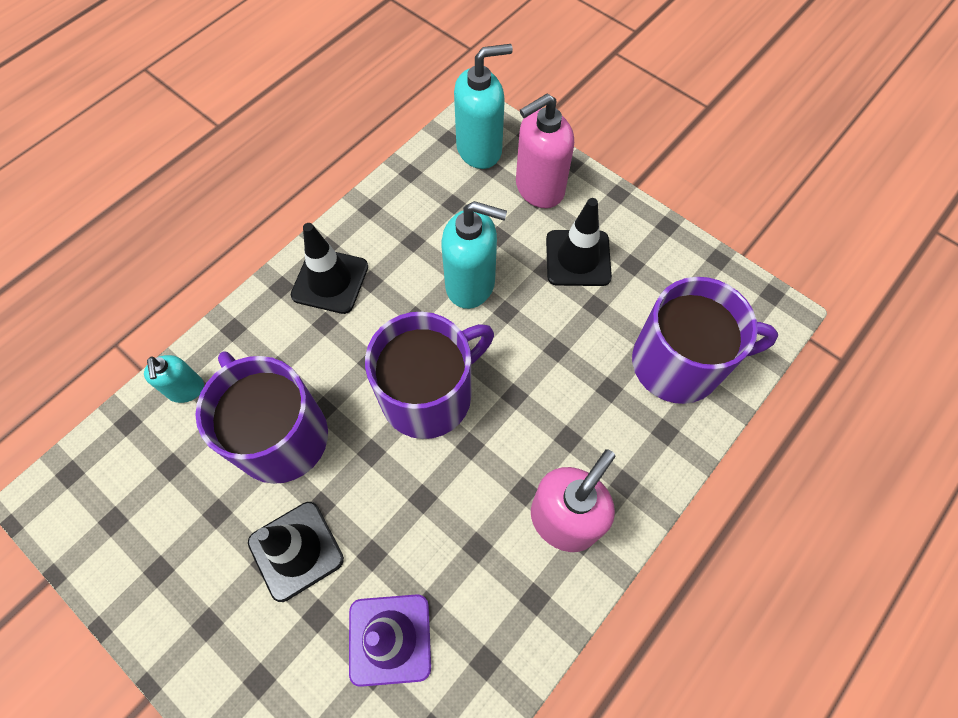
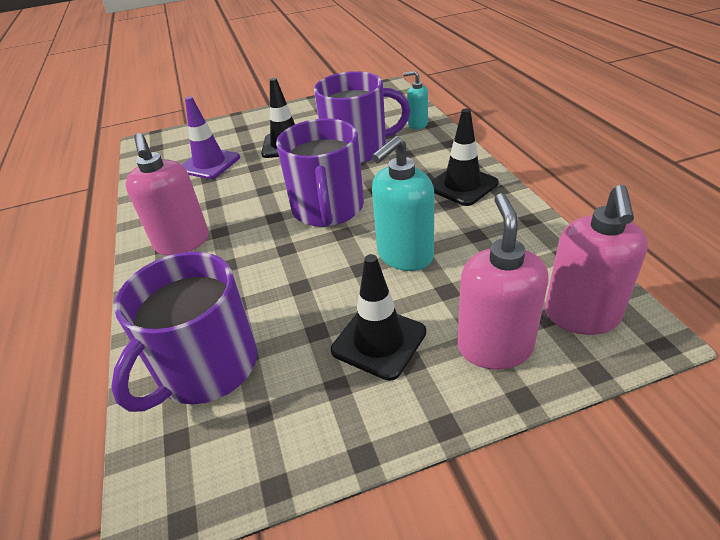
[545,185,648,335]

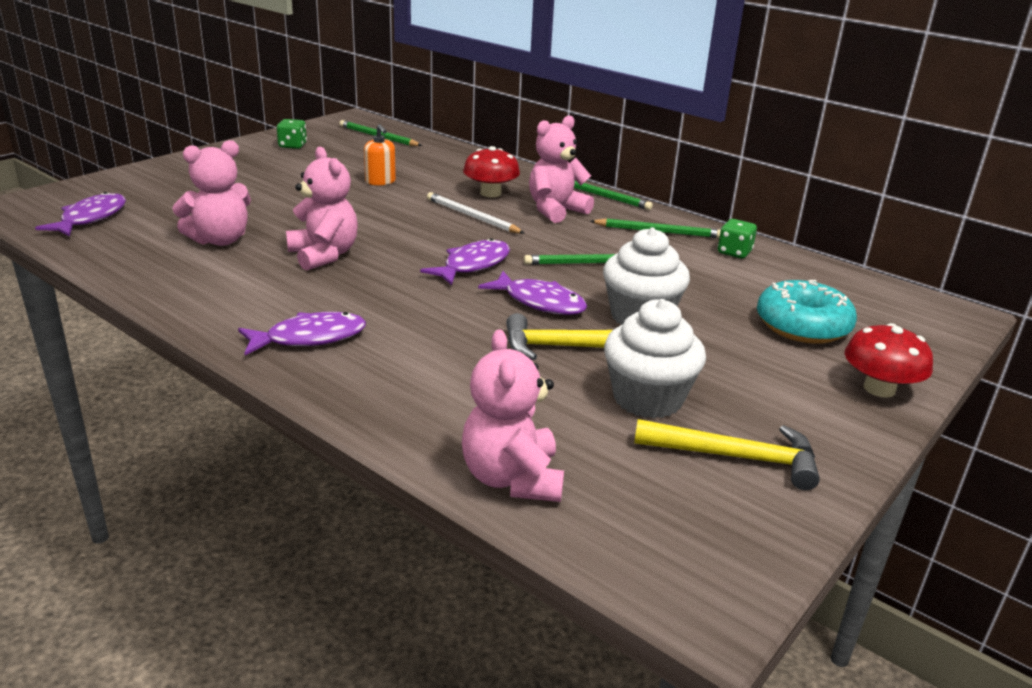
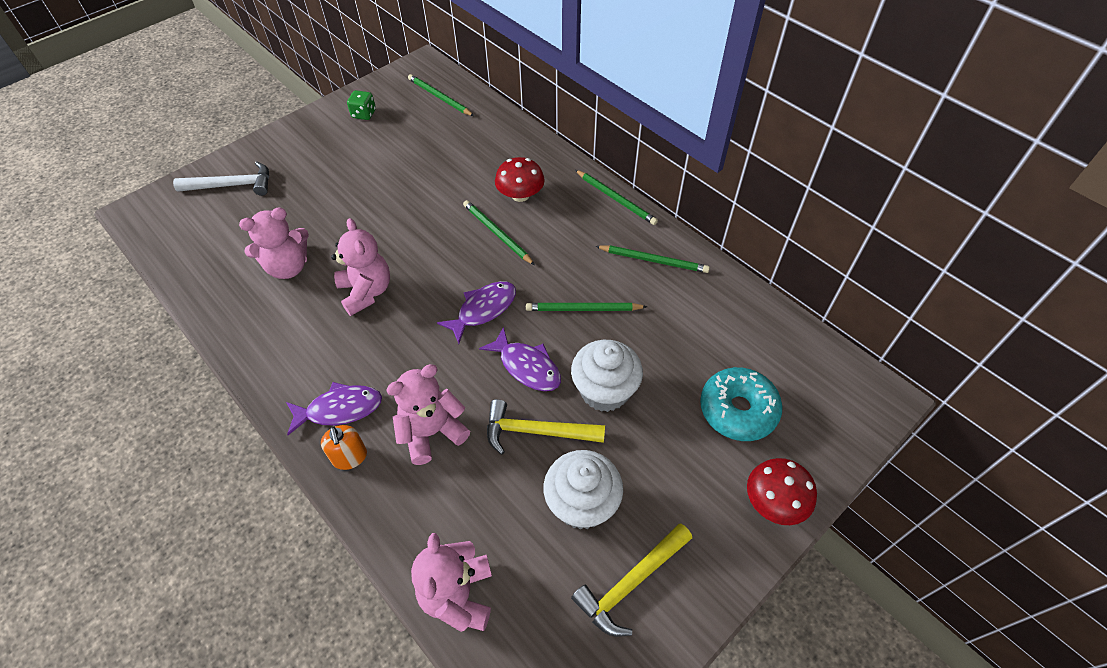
[35,192,126,237] (first image)
[321,425,367,470]
[463,200,535,265]
[386,364,470,465]
[571,523,692,637]
[718,219,757,258] (first image)
[173,161,269,196]

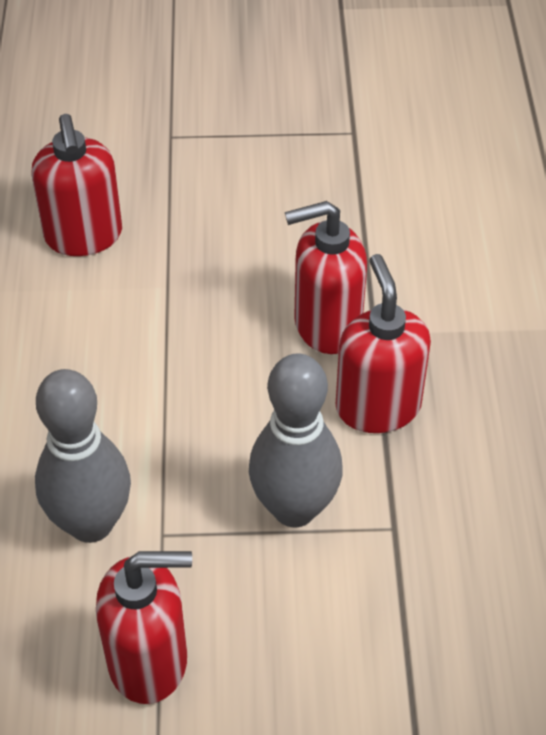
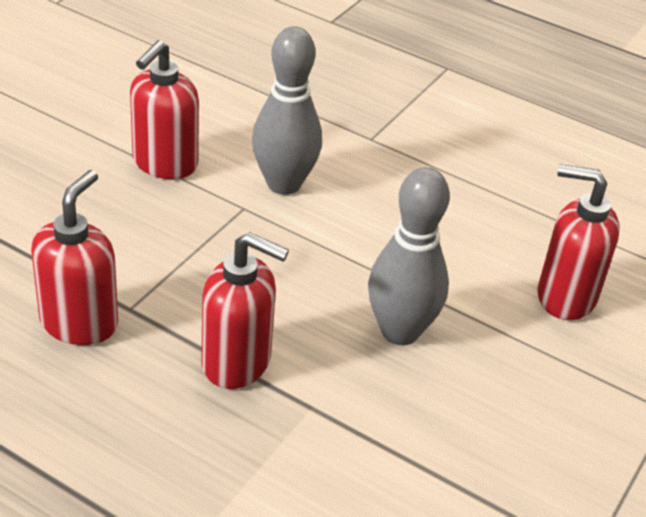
[368,167,450,345]
[31,170,118,345]

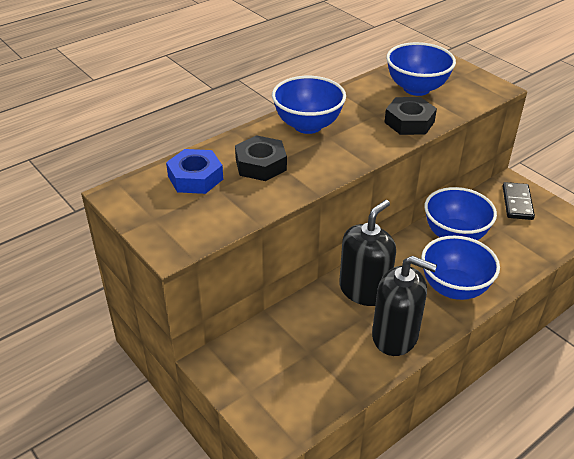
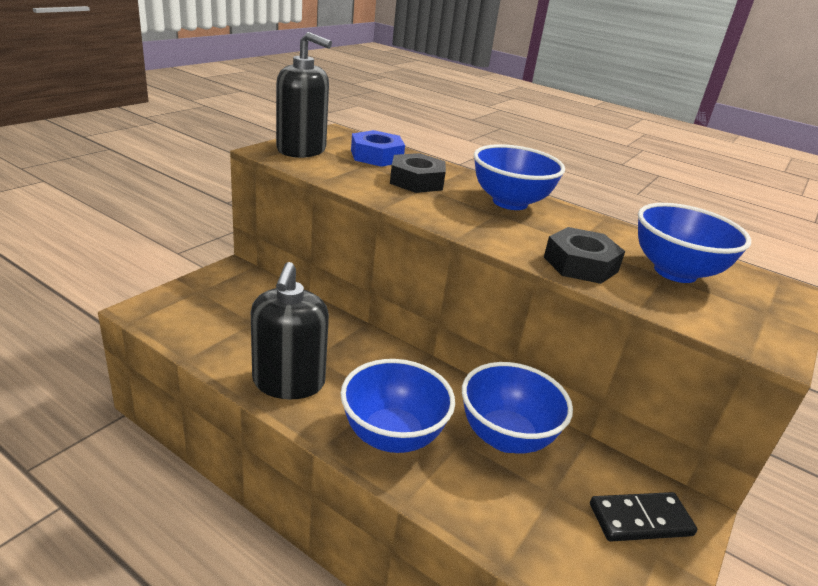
[276,32,332,158]

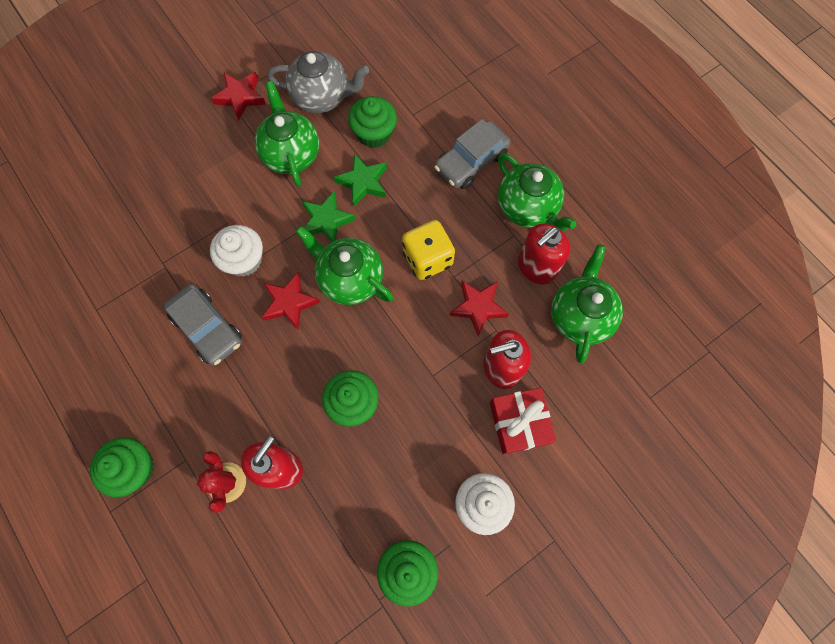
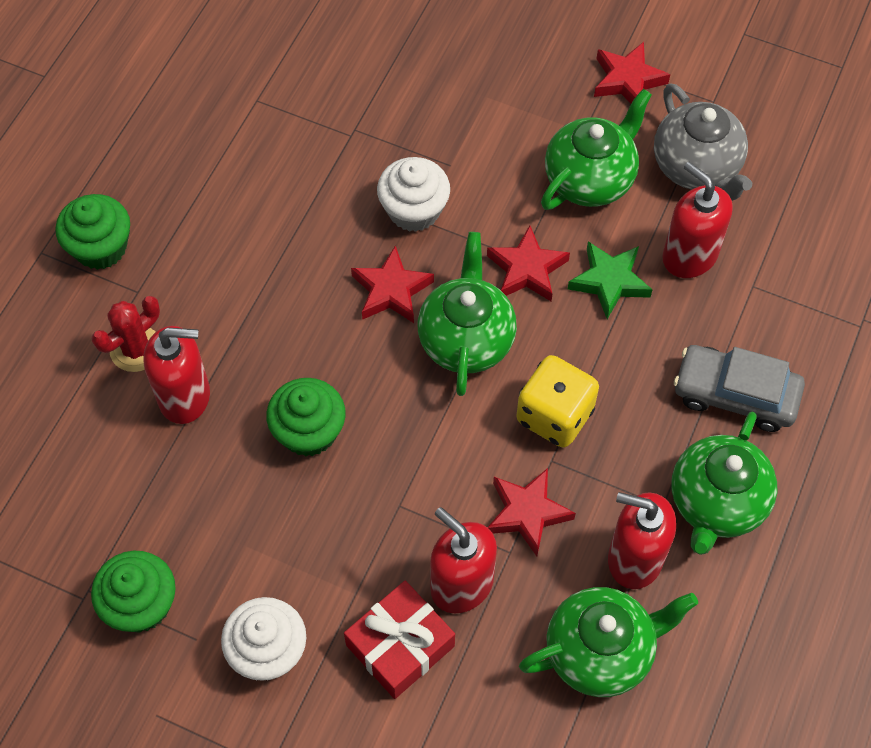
[164,284,242,366] (first image)
[487,225,570,301]
[662,162,733,278]

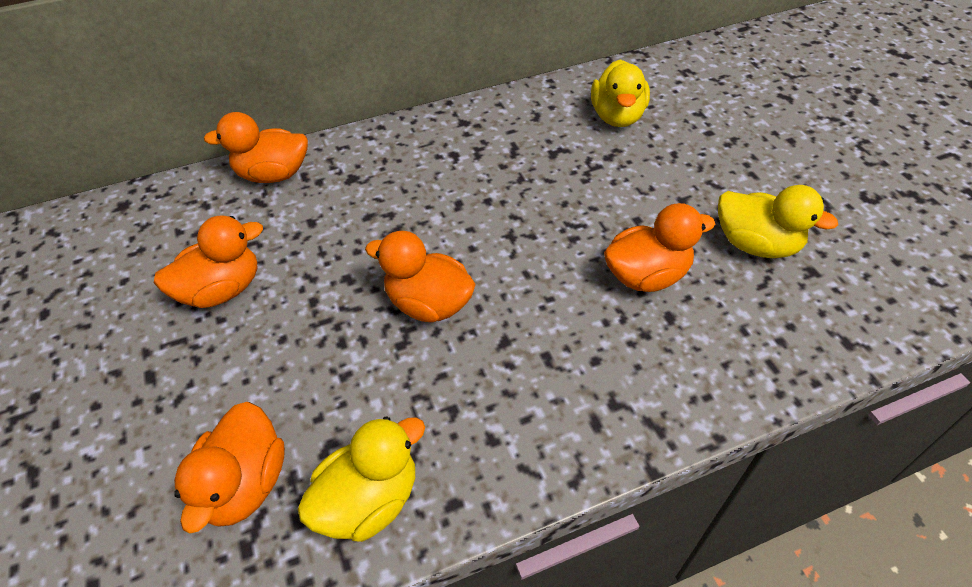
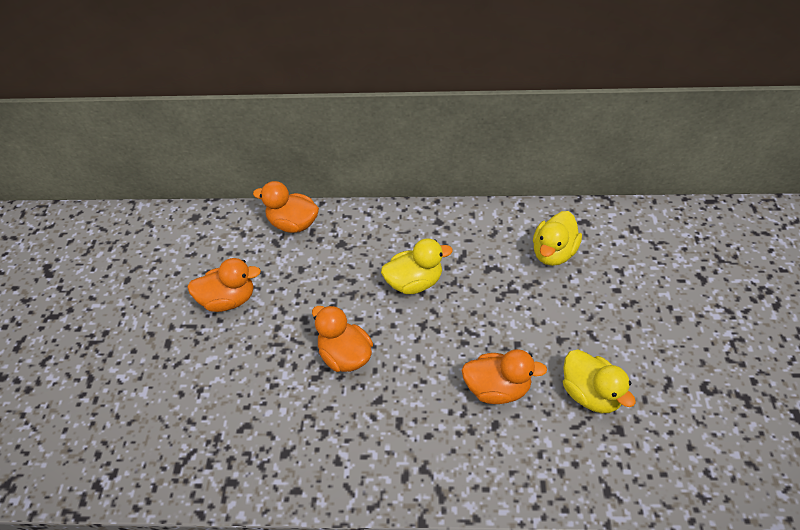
[174,402,285,534] (first image)
[381,238,453,294]

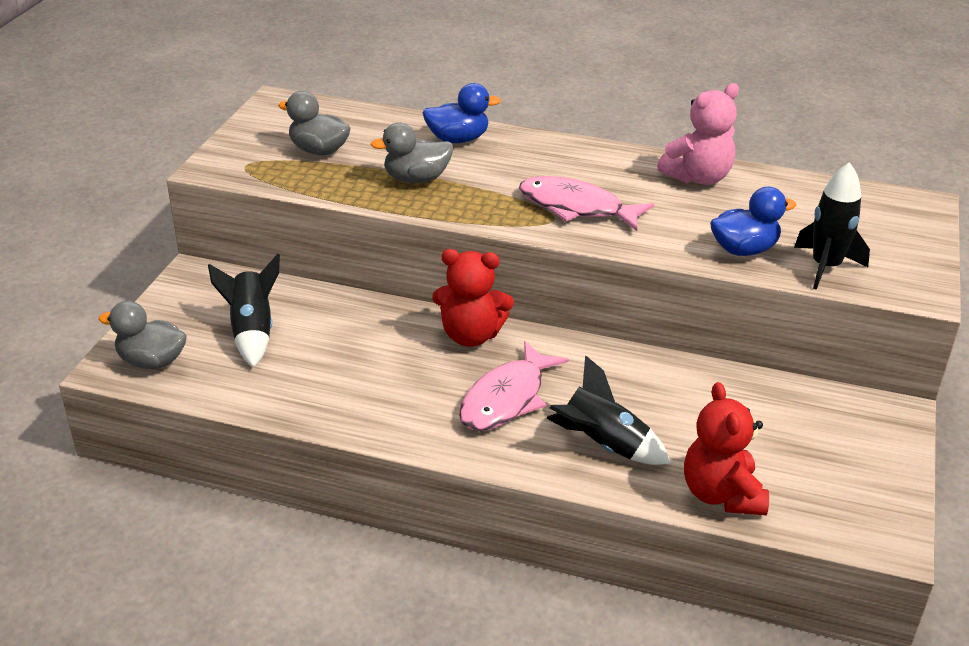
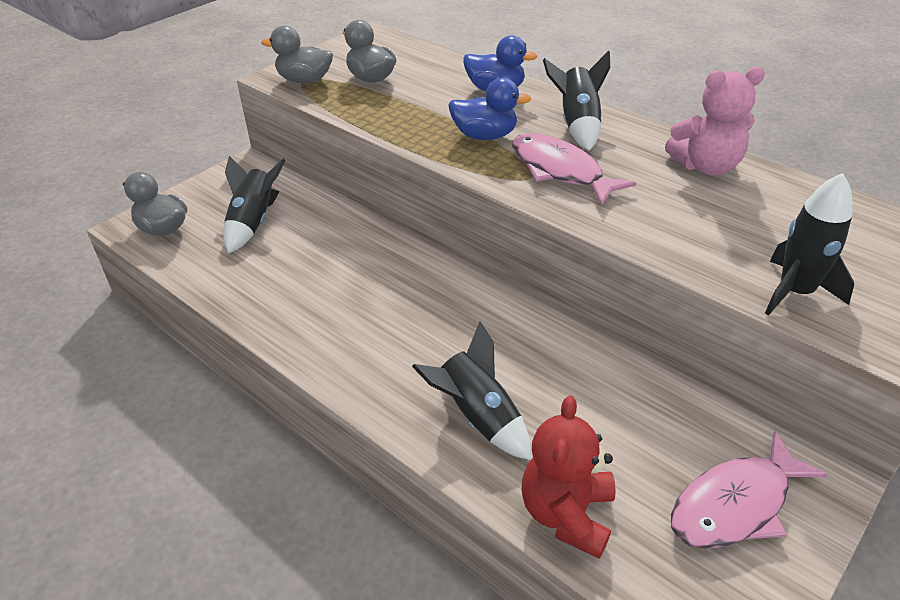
[261,25,333,84]
[432,249,514,347] (first image)
[671,431,828,549]
[448,78,531,140]
[543,51,610,151]

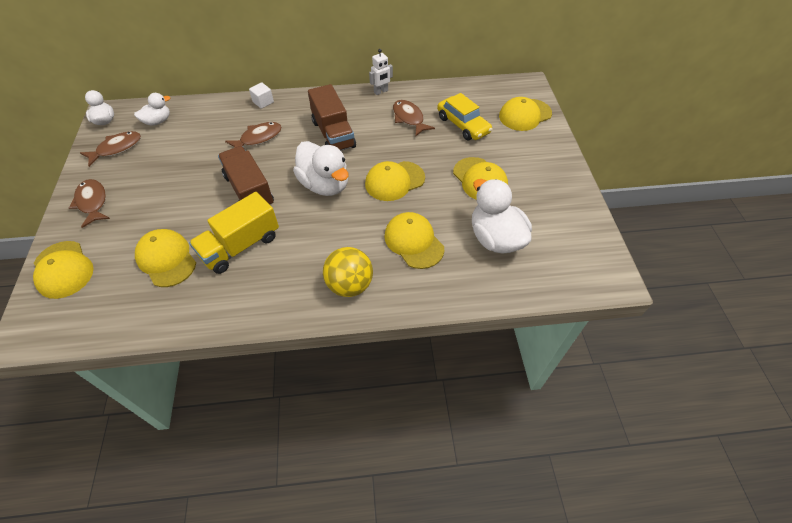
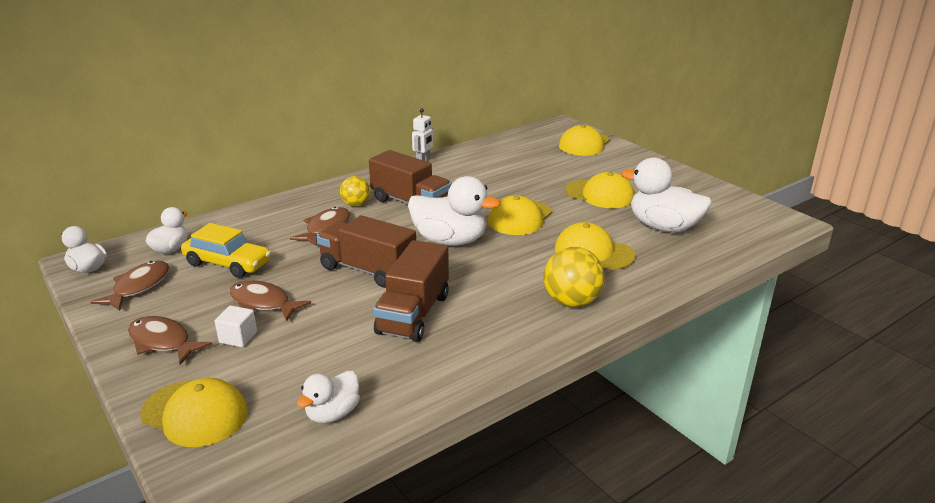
[135,229,196,287] (first image)
[373,240,449,342]
[215,306,257,347]
[229,280,311,321]
[181,223,271,278]
[297,371,360,423]
[340,176,370,206]

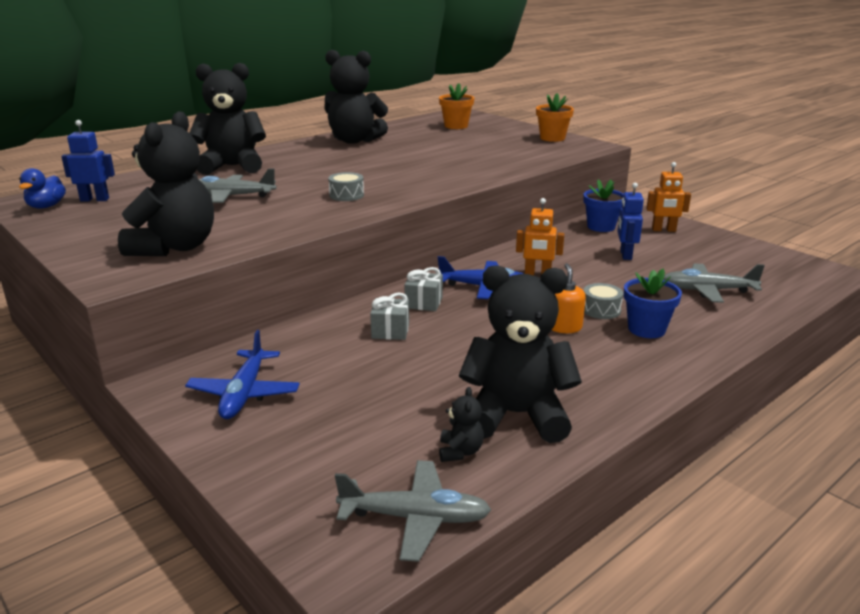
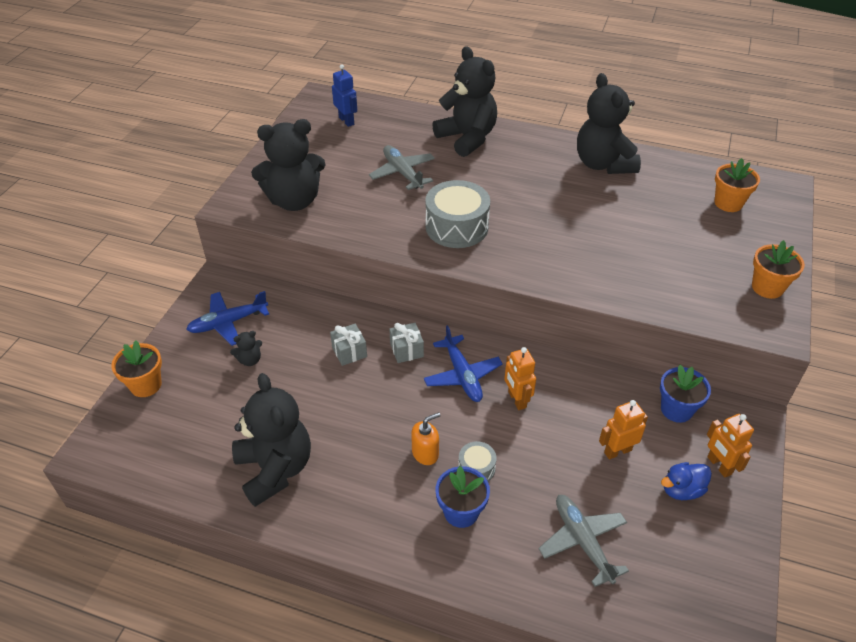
[661,462,712,500]
[425,180,490,248]
[335,460,491,562] (first image)
[230,331,262,366]
[599,400,648,460]
[111,341,162,397]

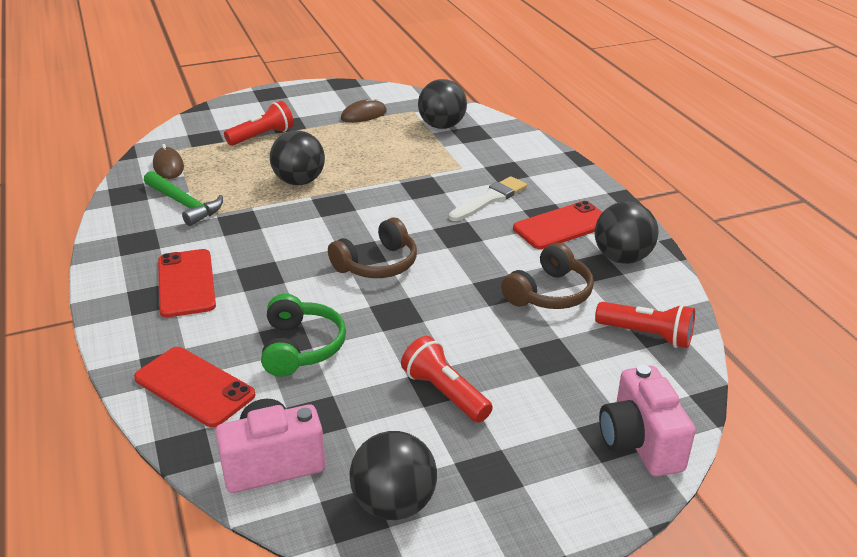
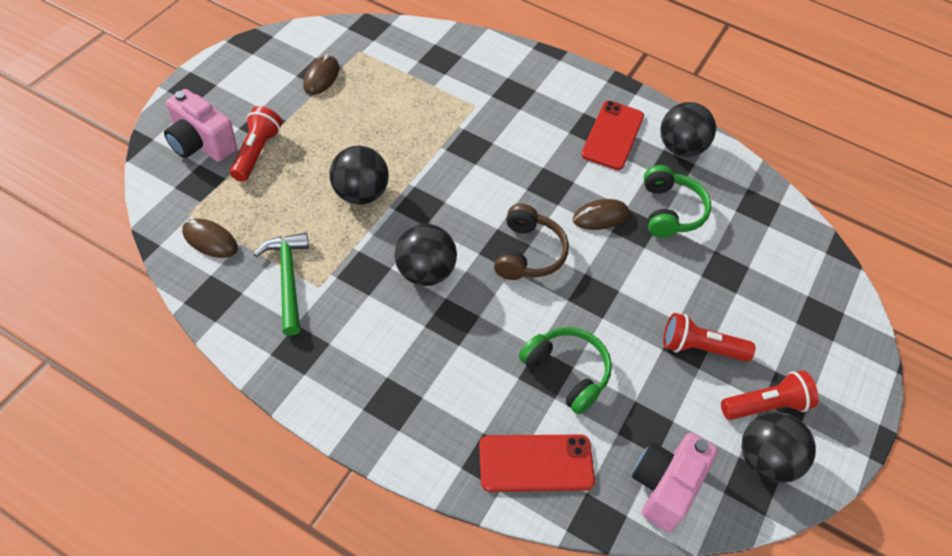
[254,233,309,336]
[158,249,216,318] (first image)
[394,224,457,286]
[449,176,527,221] (first image)
[644,165,711,238]
[721,371,818,420]
[164,89,237,162]
[573,199,629,230]

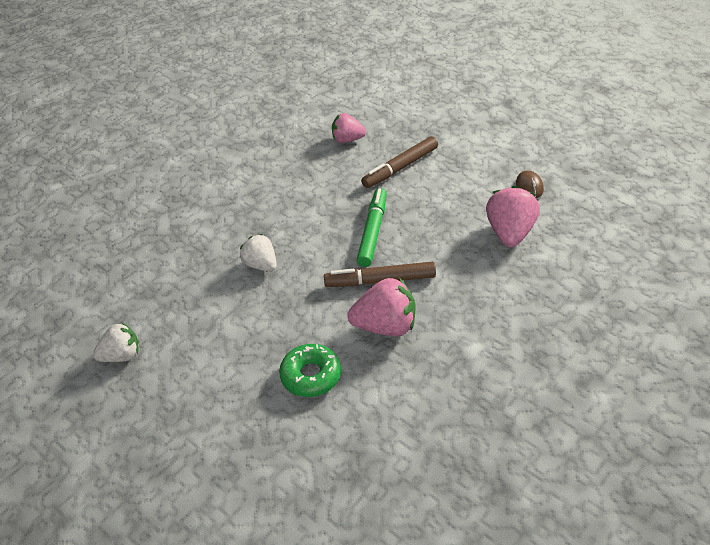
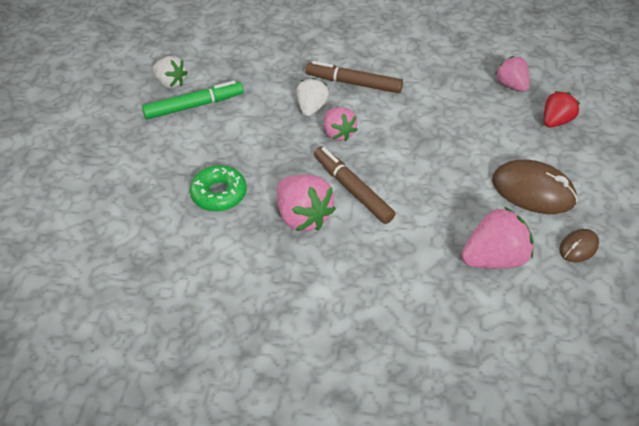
[142,81,244,119]
[305,61,403,93]
[324,107,358,141]
[492,160,577,214]
[544,91,580,128]

